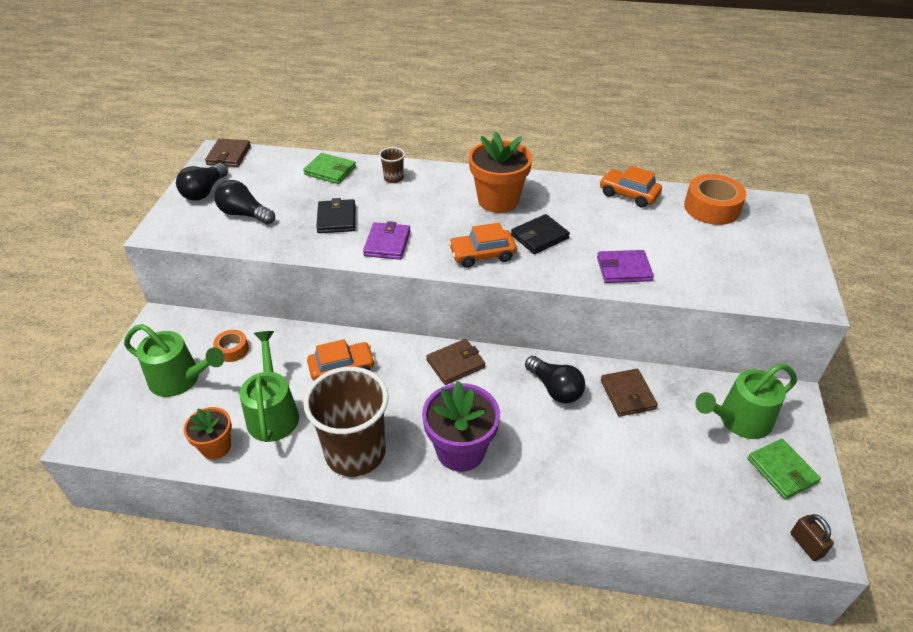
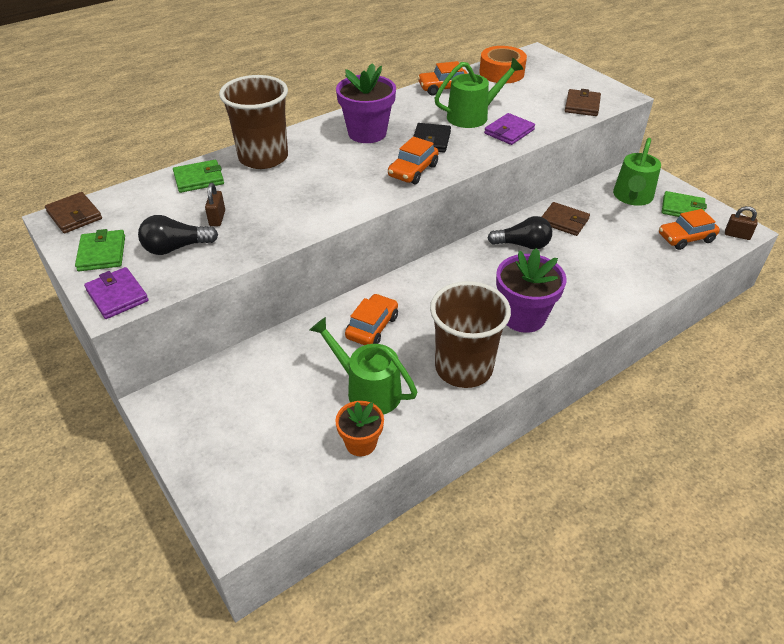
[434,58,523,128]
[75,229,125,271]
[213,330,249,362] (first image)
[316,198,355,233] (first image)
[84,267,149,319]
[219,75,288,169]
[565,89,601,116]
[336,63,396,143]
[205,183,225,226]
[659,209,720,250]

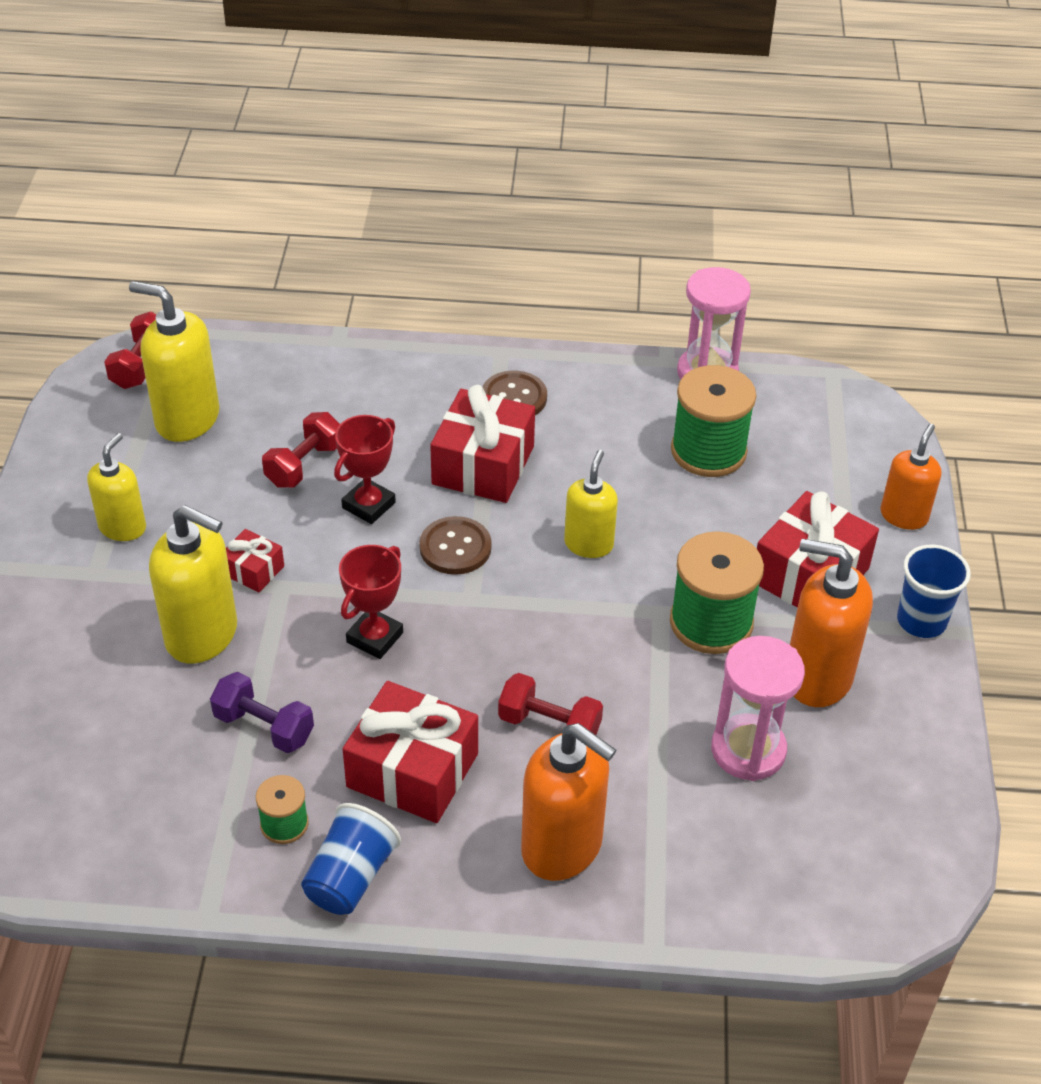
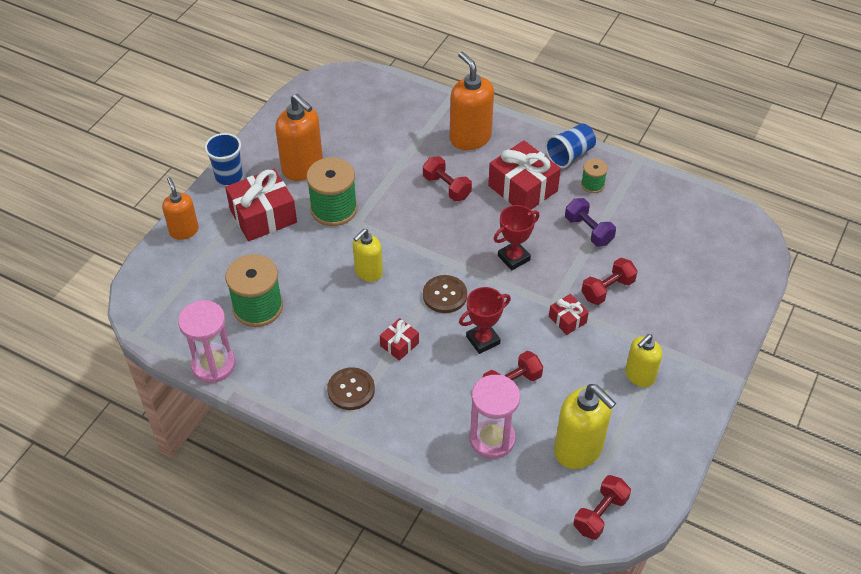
[581,258,638,305]
[380,318,419,361]
[469,375,520,459]
[162,177,199,240]

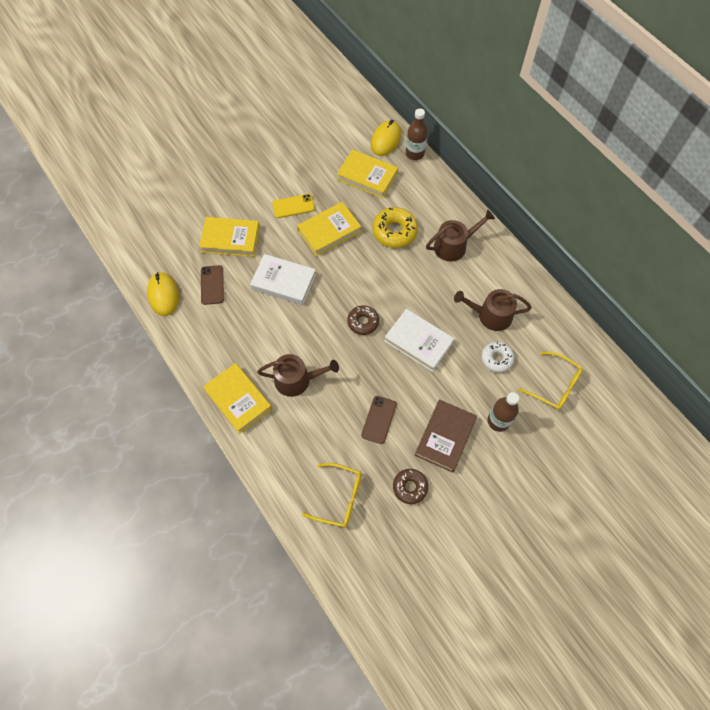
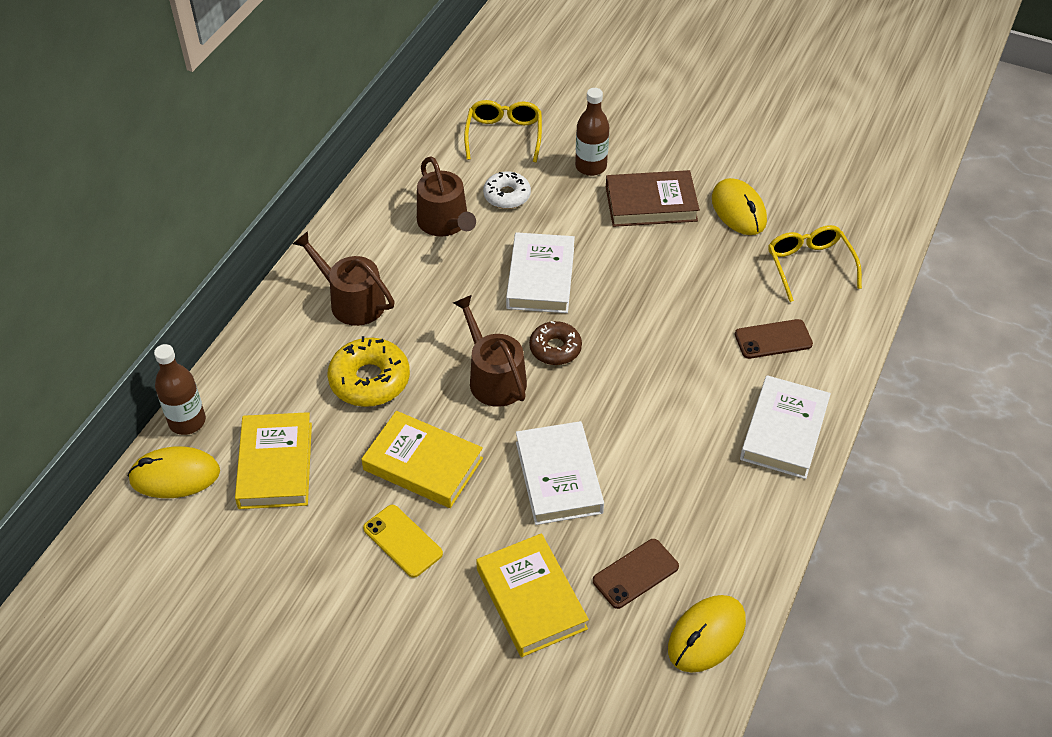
[740,375,831,479]
[453,295,527,407]
[735,319,813,359]
[712,178,767,235]

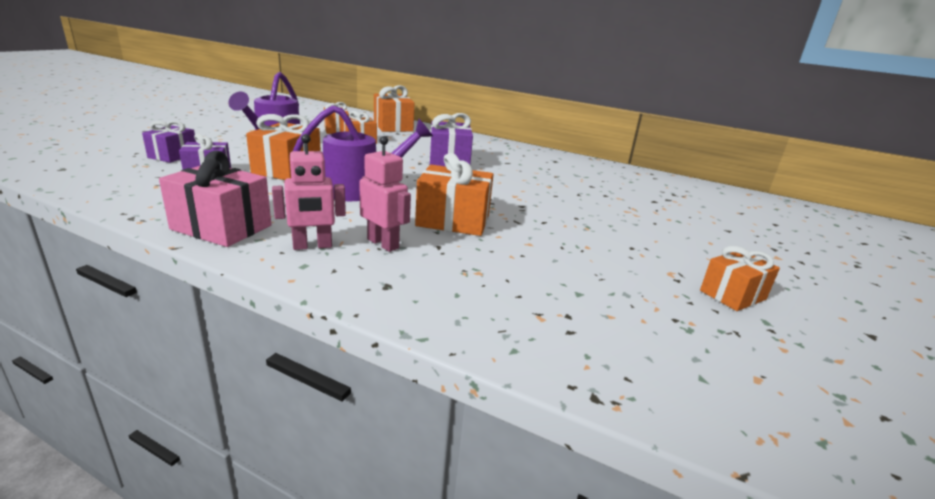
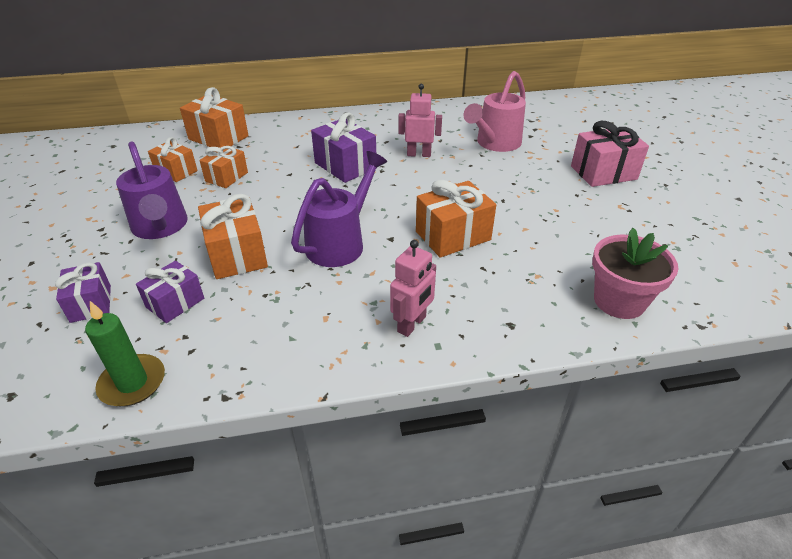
[571,121,649,187]
[398,84,442,157]
[700,246,780,311] (first image)
[85,301,165,406]
[463,71,526,152]
[592,228,679,319]

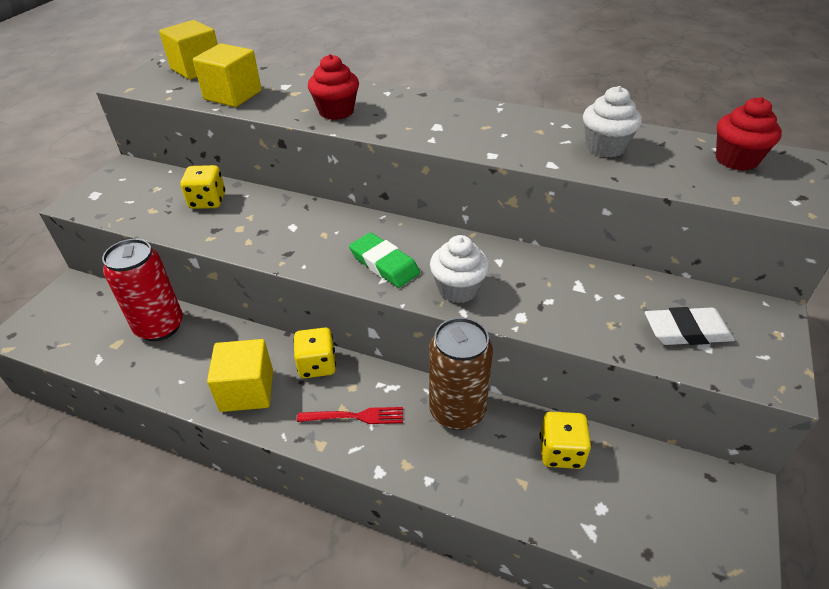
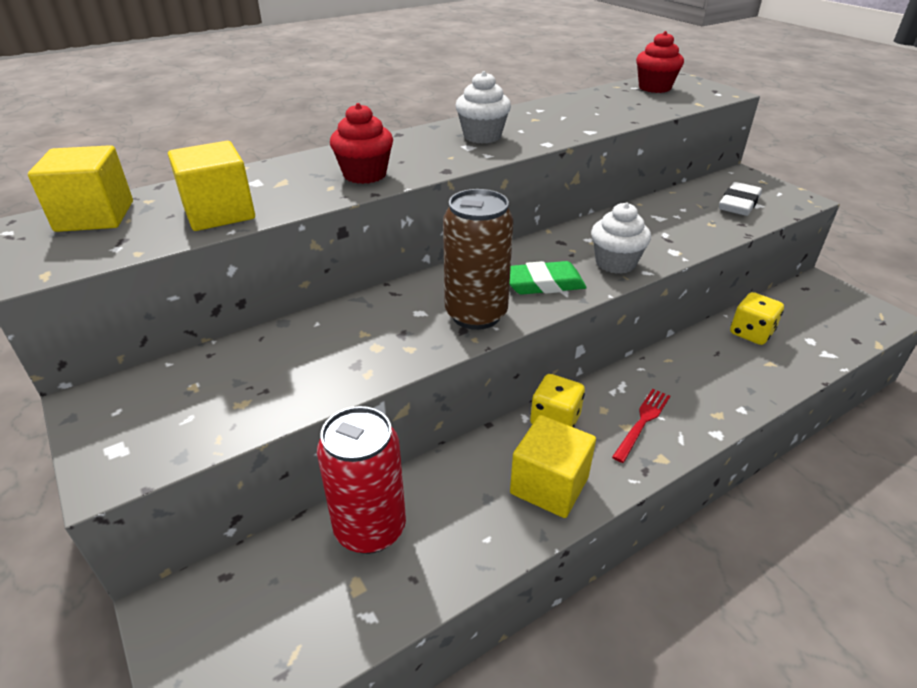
[181,165,225,209] (first image)
[443,189,513,330]
[455,71,511,144]

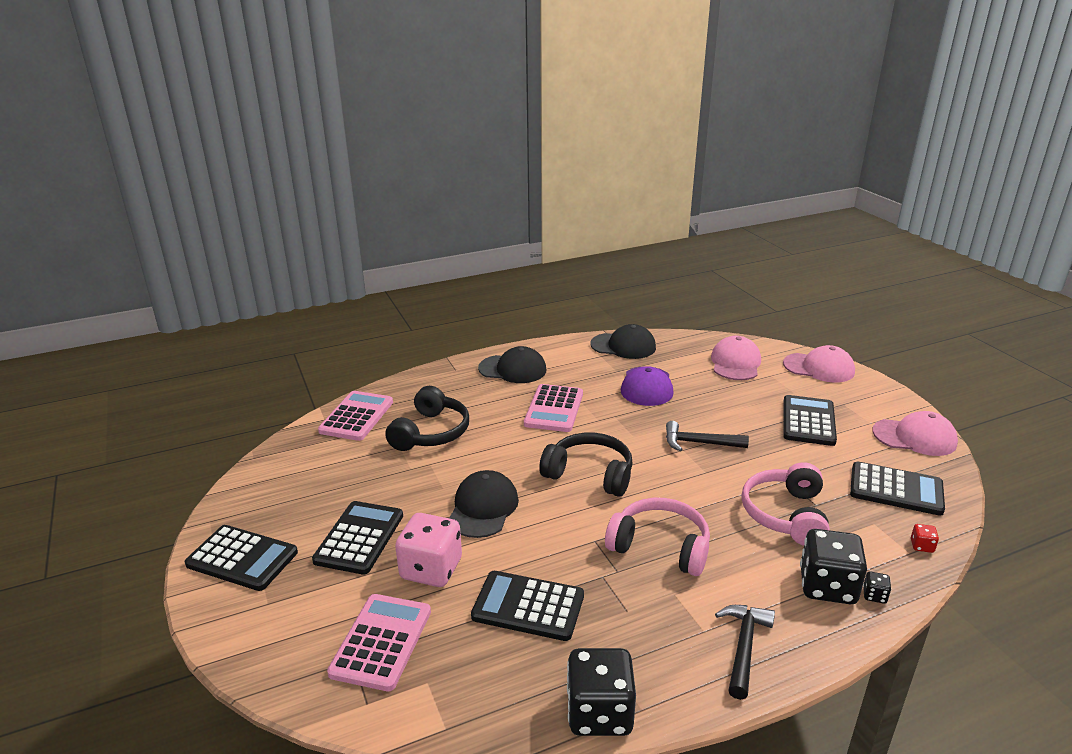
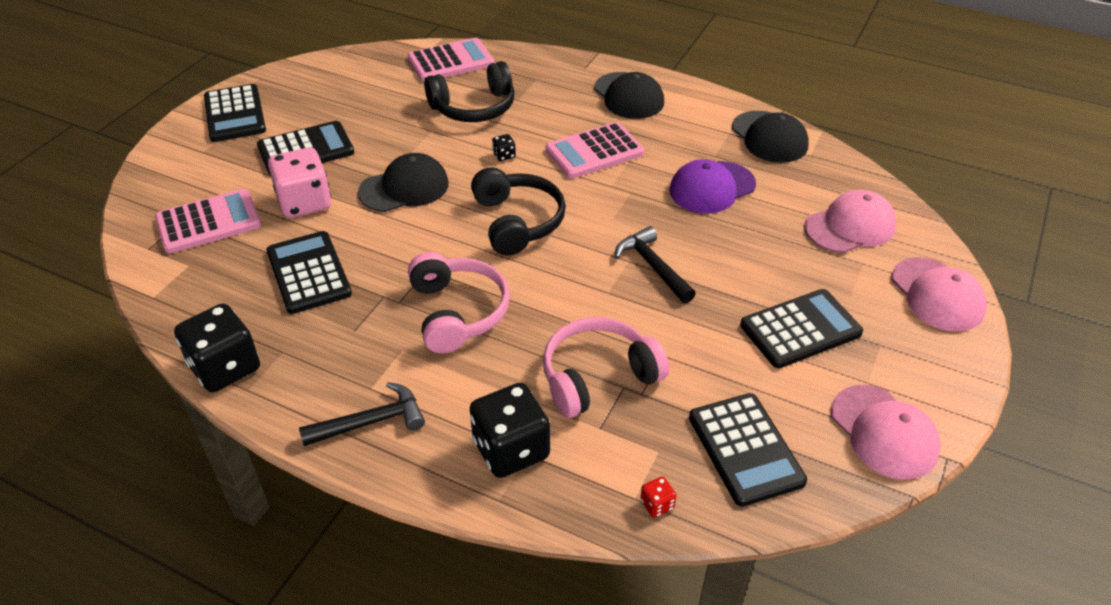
[492,134,516,161]

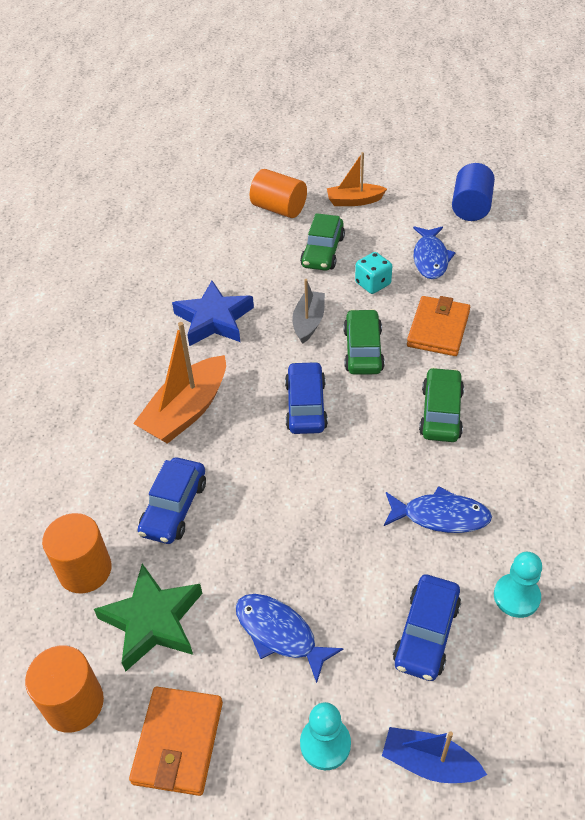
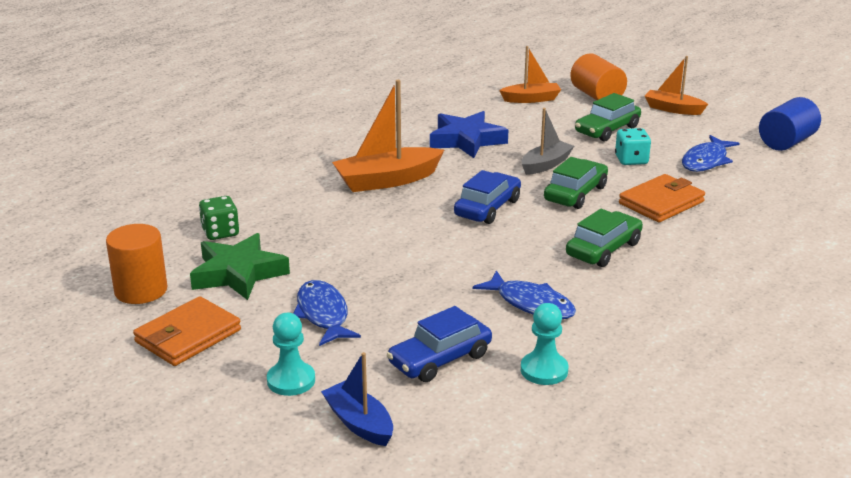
[199,196,239,240]
[137,458,206,544] (first image)
[499,46,561,103]

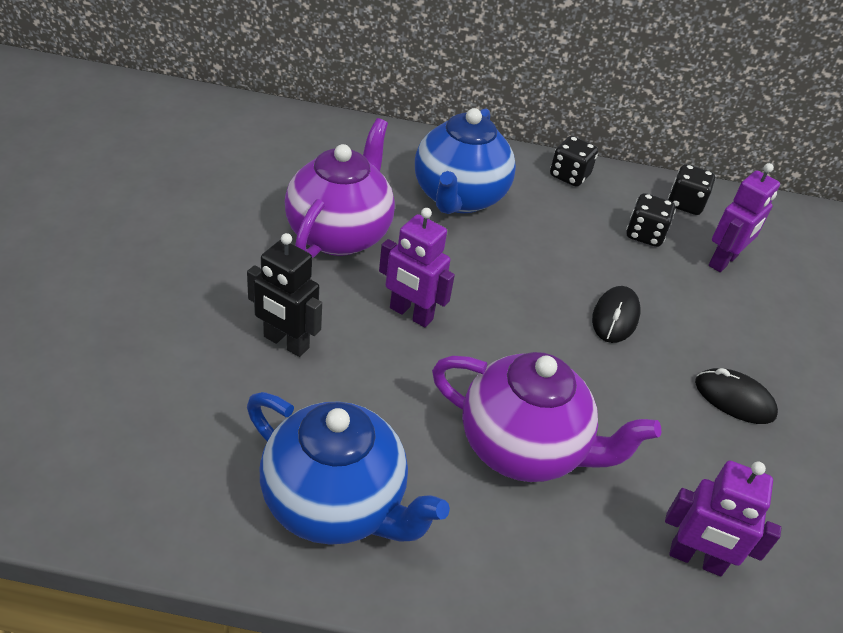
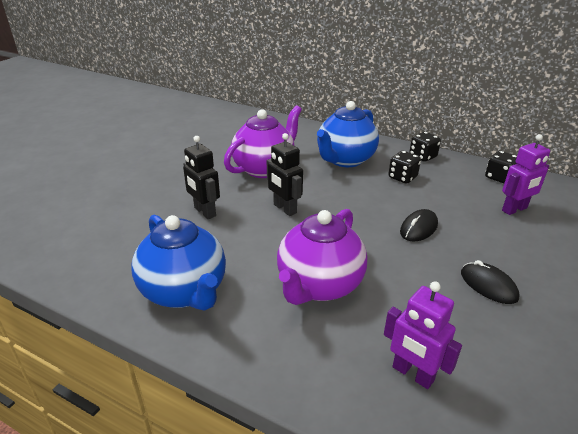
[267,133,303,216]
[277,209,367,305]
[388,151,421,184]

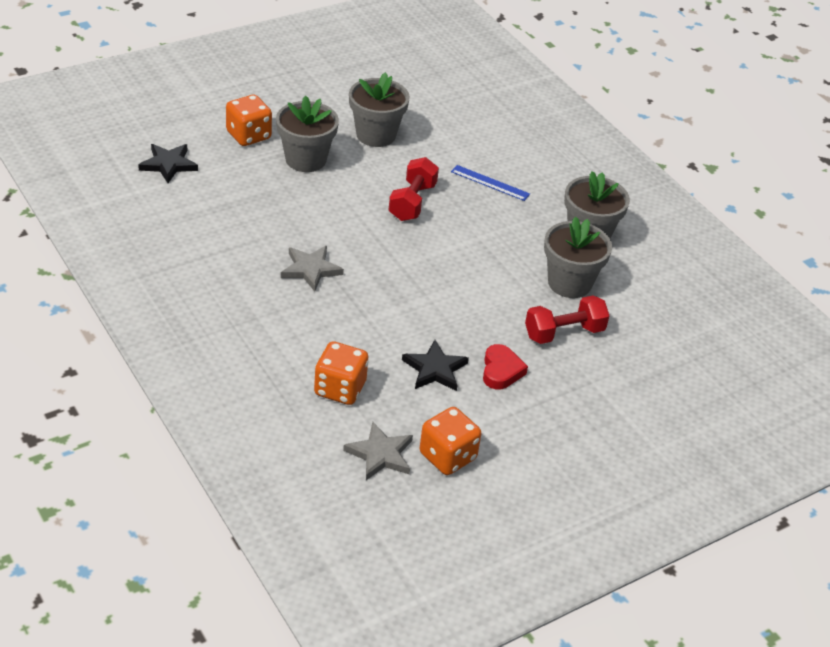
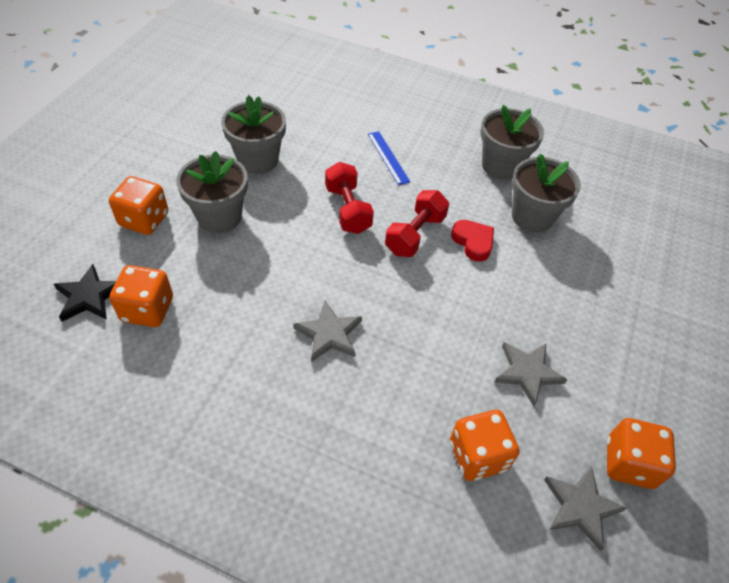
[494,342,568,406]
[368,131,410,185]
[451,220,494,262]
[385,190,449,257]
[109,265,173,327]

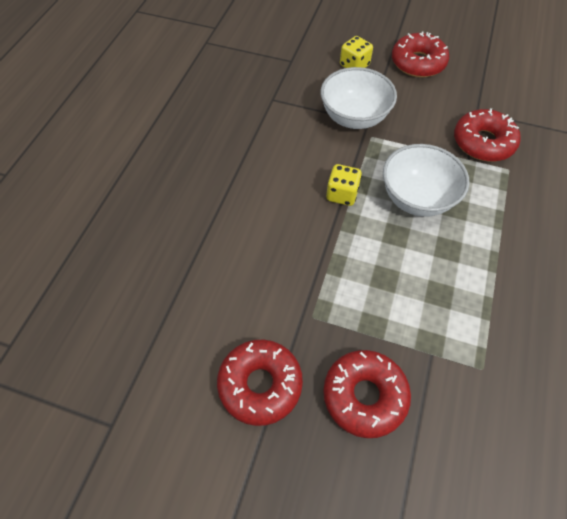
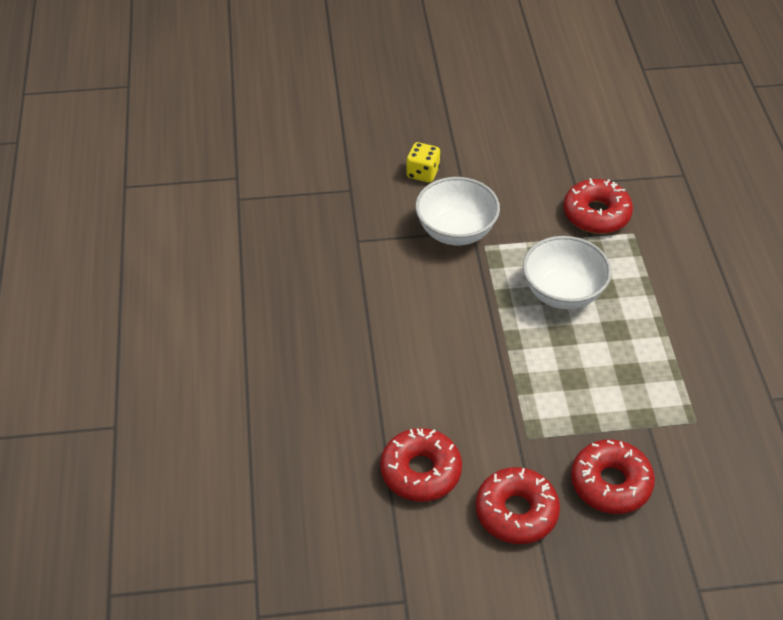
[326,164,362,206] (first image)
[380,428,462,502]

